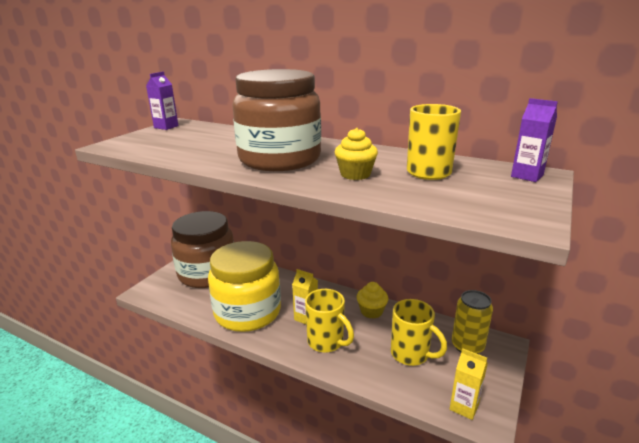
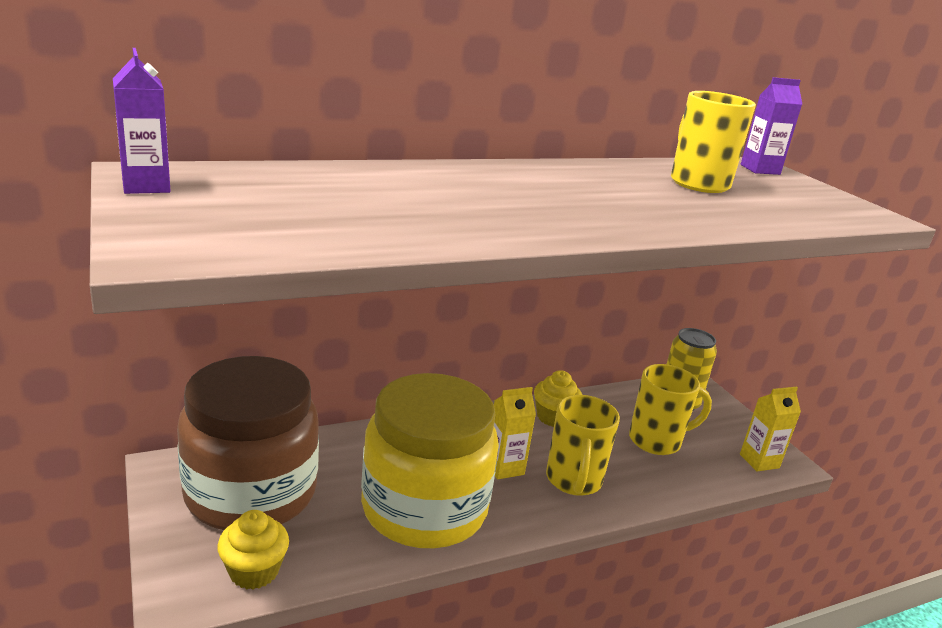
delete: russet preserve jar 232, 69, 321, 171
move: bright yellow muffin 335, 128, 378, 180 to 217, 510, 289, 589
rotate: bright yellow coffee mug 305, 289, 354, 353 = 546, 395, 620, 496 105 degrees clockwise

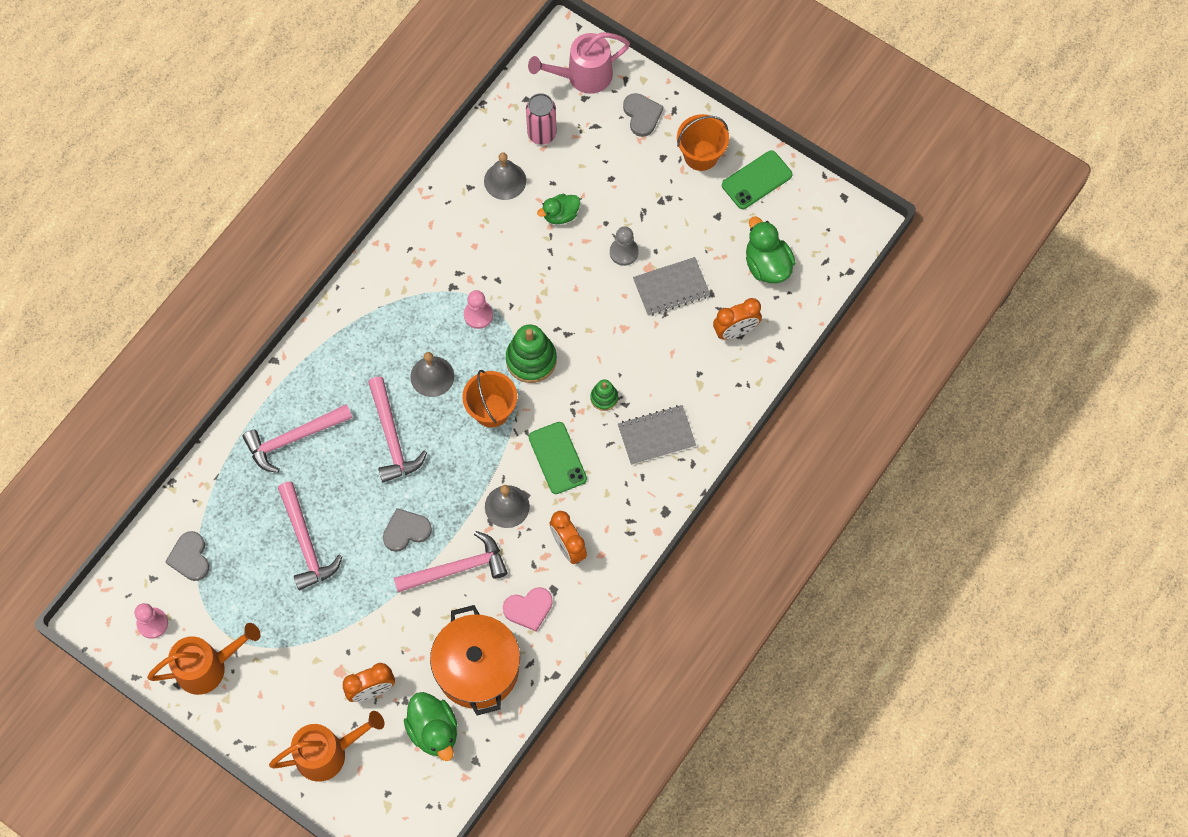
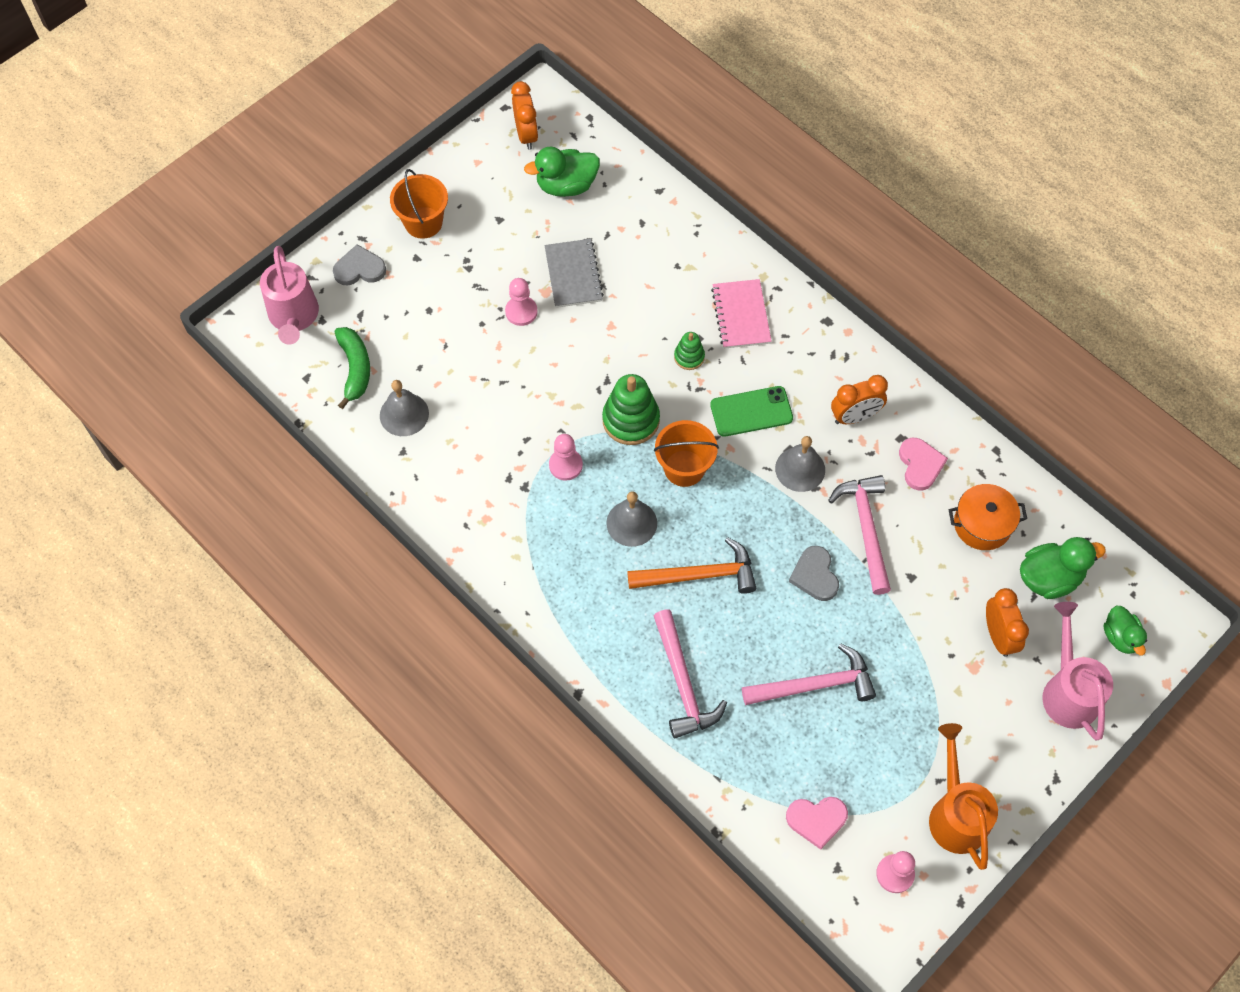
delete: green phone 722, 150, 792, 209
move: green rubber duck 537, 194, 580, 224 to 1104, 605, 1147, 655; bright orange alarm clock 713, 298, 762, 340 to 511, 81, 538, 150
replace: pink can 526, 93, 557, 145 to green banana 335, 327, 370, 409
recolor: grey heart 165, 531, 209, 581 to pink heart 786, 797, 848, 850; bright orange watering pot 269, 711, 384, 782 to pink watering pot 1042, 602, 1113, 741; pink claw hammer 368, 377, 427, 483 to bright orange claw hammer 627, 537, 756, 594; grey chess pawn 610, 226, 639, 266 to pink chess pawn 505, 278, 538, 326; grey notepad 618, 405, 696, 465 to pink notepad 711, 279, 772, 349
resize: bright orange stockpot 430, 605, 520, 715 = 949, 484, 1027, 550 x0.63

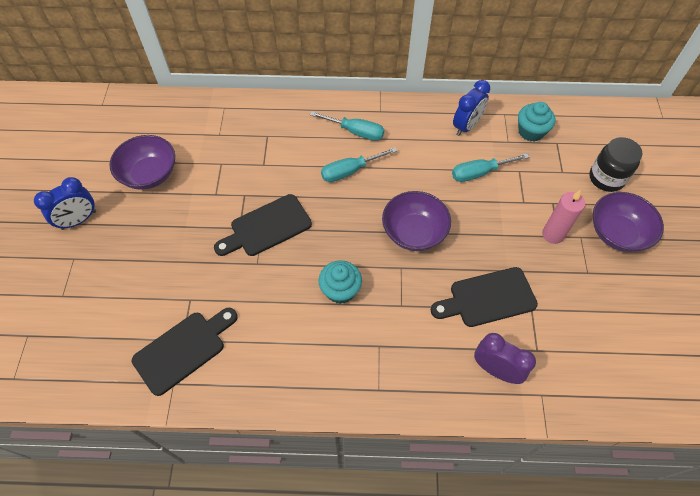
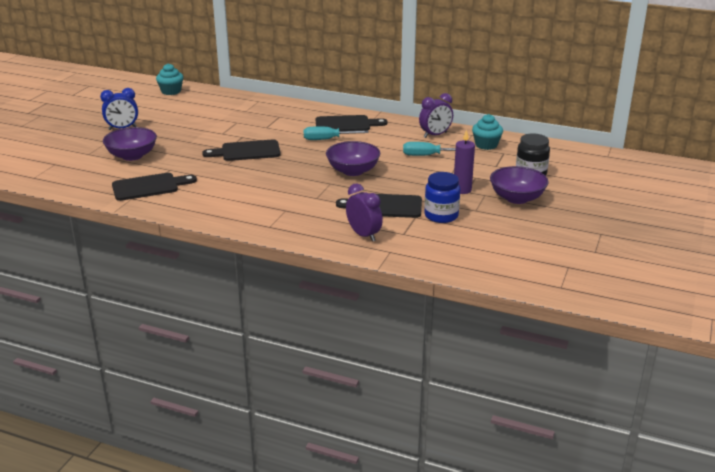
insert: royal blue preserve jar 424, 172, 460, 223
move: violet deep dish 109, 135, 175, 190 to 103, 127, 157, 161; turquoise muffin 319, 260, 362, 304 to 156, 63, 183, 95
replace: turquoise screwdriver 310, 111, 384, 141 to ebony cutting board 316, 115, 388, 131
recolor: royal blue alarm clock 453, 80, 490, 136 to violet alarm clock 419, 93, 453, 138; pink pillar candle 542, 190, 585, 244 to violet pillar candle 454, 129, 475, 194

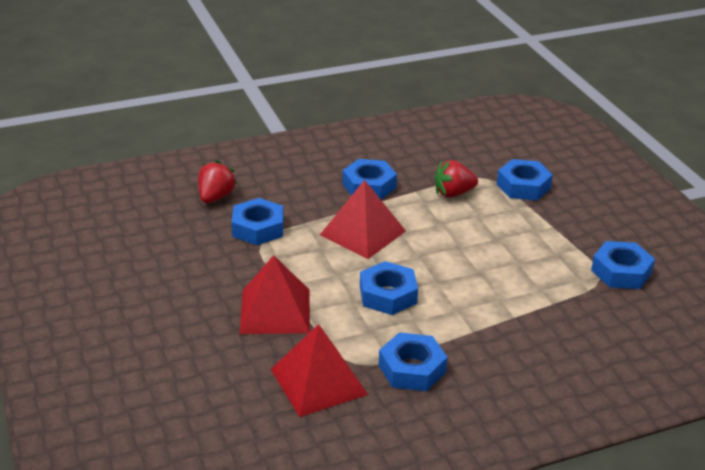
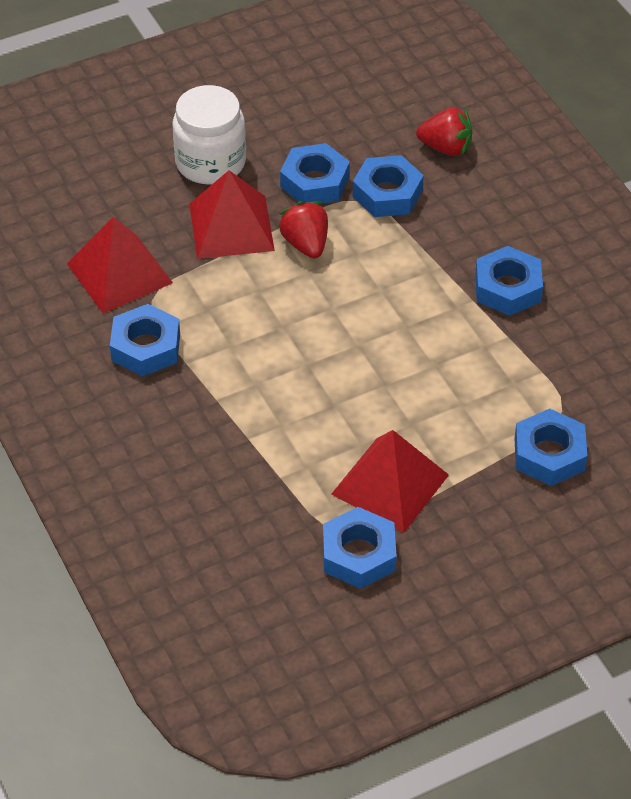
insert: pure white preserve jar 173, 85, 246, 185
move: crimson solid pyramid 320, 180, 406, 259 to 331, 430, 449, 533; royal blue hex nut 360, 261, 418, 315 to 280, 143, 350, 204; crimson strawberry 434, 160, 478, 198 to 278, 201, 328, 258

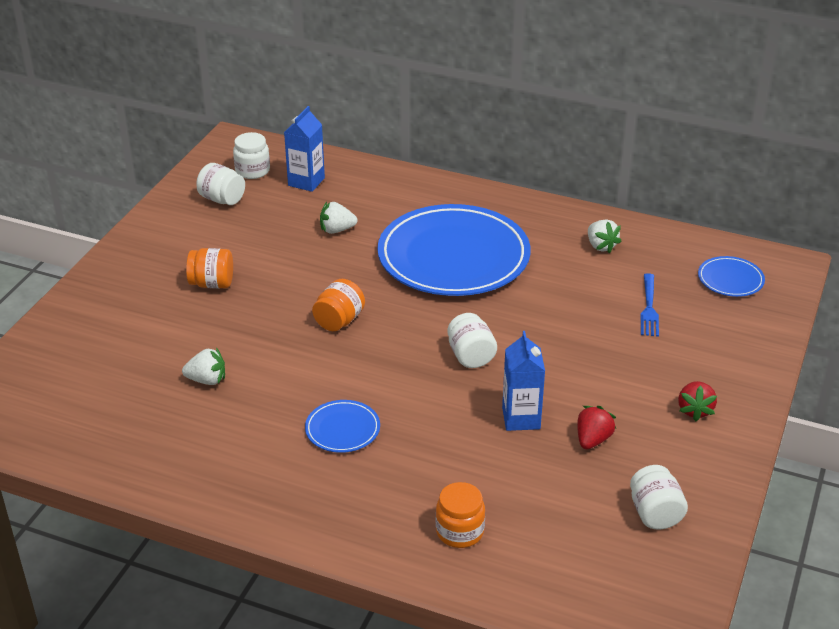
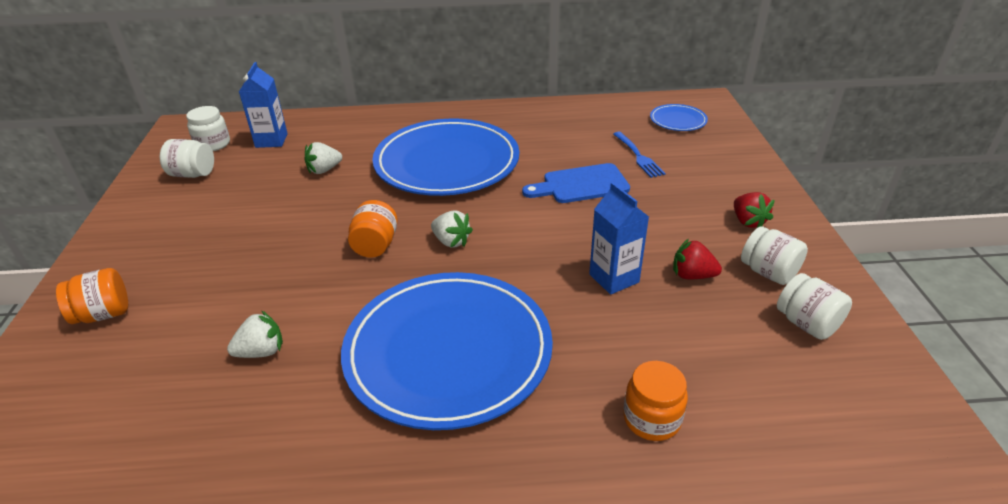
insert: royal blue cutting board 522, 163, 630, 203
move: bright orange preserve jar 186, 248, 233, 288 to 56, 268, 128, 324; pure white preserve jar 447, 313, 497, 368 to 741, 226, 808, 285; pure white strawberry 588, 220, 622, 253 to 431, 211, 473, 248
rotate: crimson strawberry 577, 406, 616, 449 = 673, 239, 722, 279 75 degrees counterclockwise
resize: royal blue dinner plate 305, 400, 380, 453 = 341, 272, 553, 430 x2.37

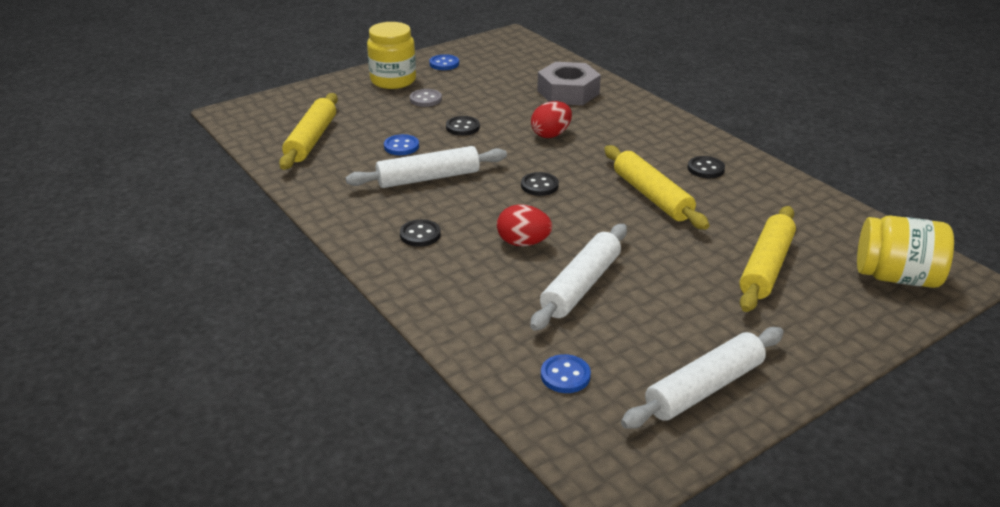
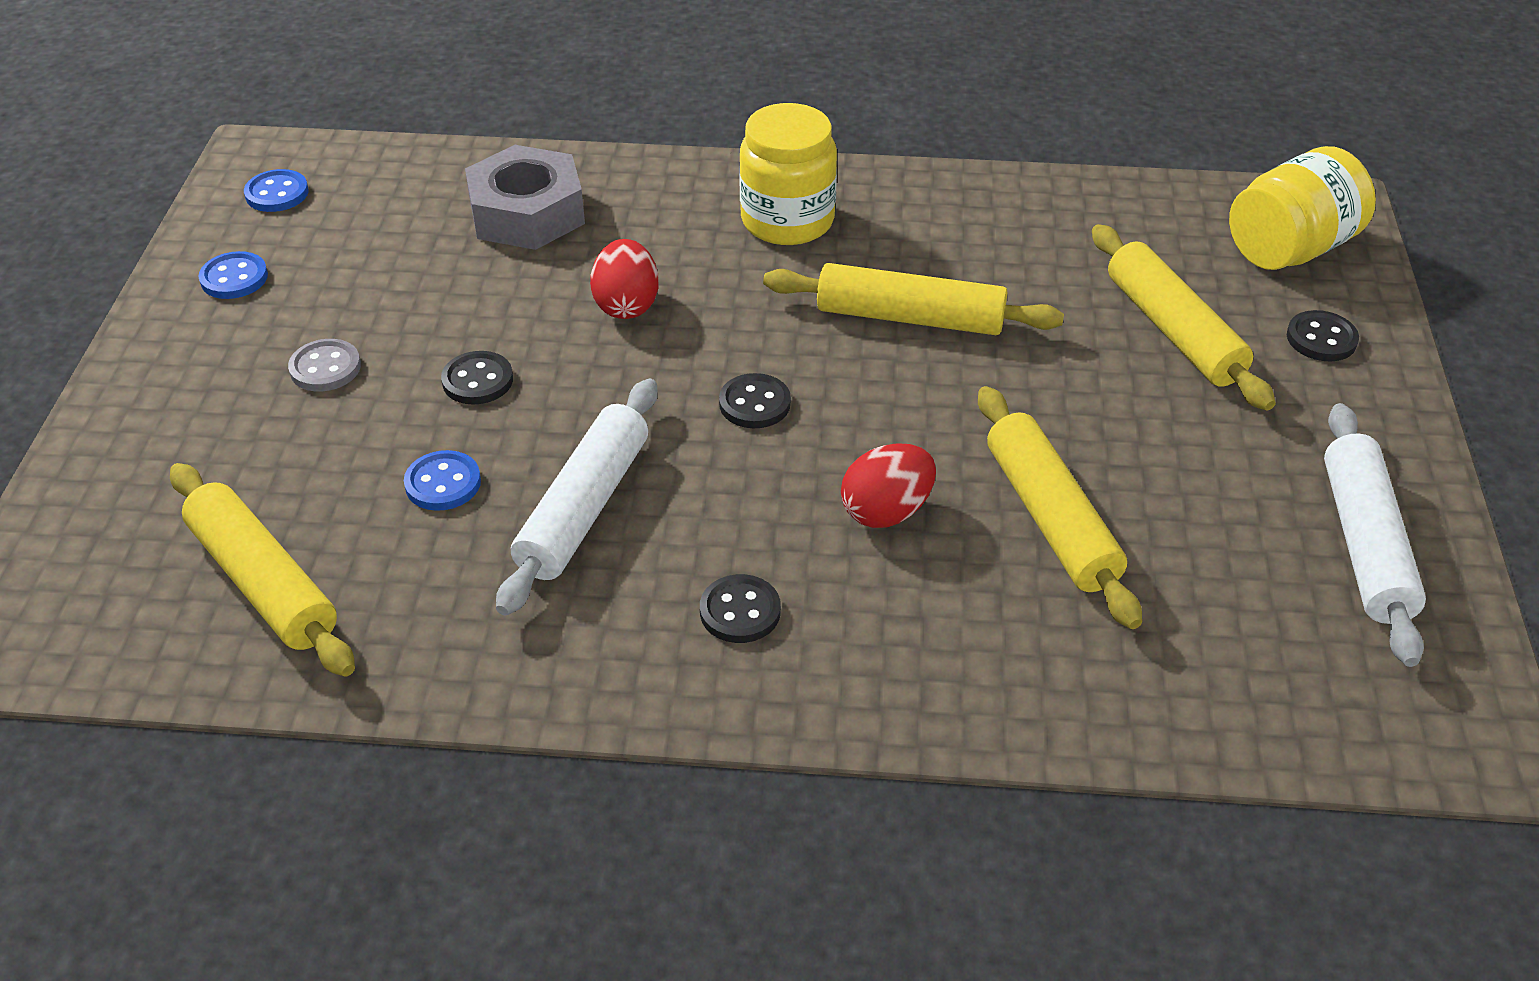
move: bright yellow preserve jar 367, 22, 416, 89 to 739, 103, 837, 245; royal blue shirt button 541, 354, 591, 393 to 244, 169, 309, 212; ebony shirt button 687, 156, 725, 178 to 1287, 310, 1359, 361
recolor: pure white dough roller 530, 224, 627, 331 to bright yellow dough roller 978, 386, 1142, 629

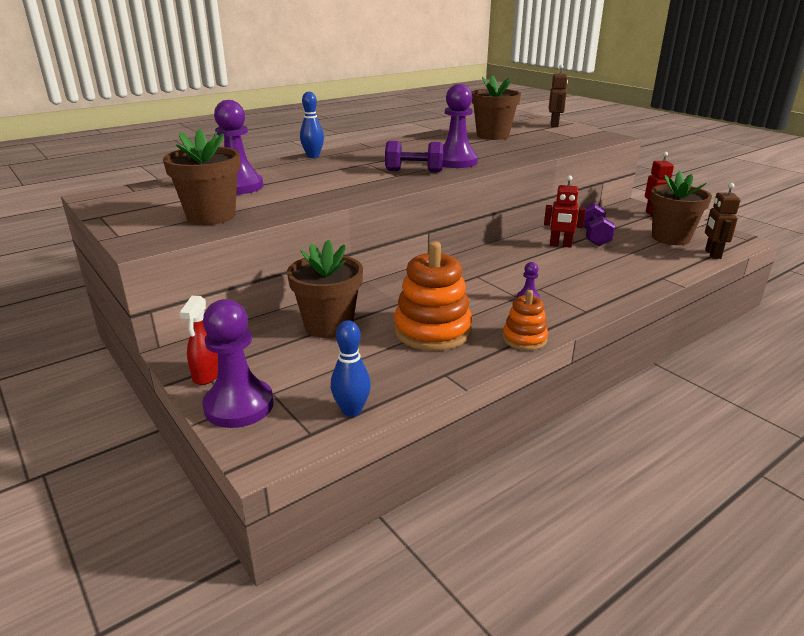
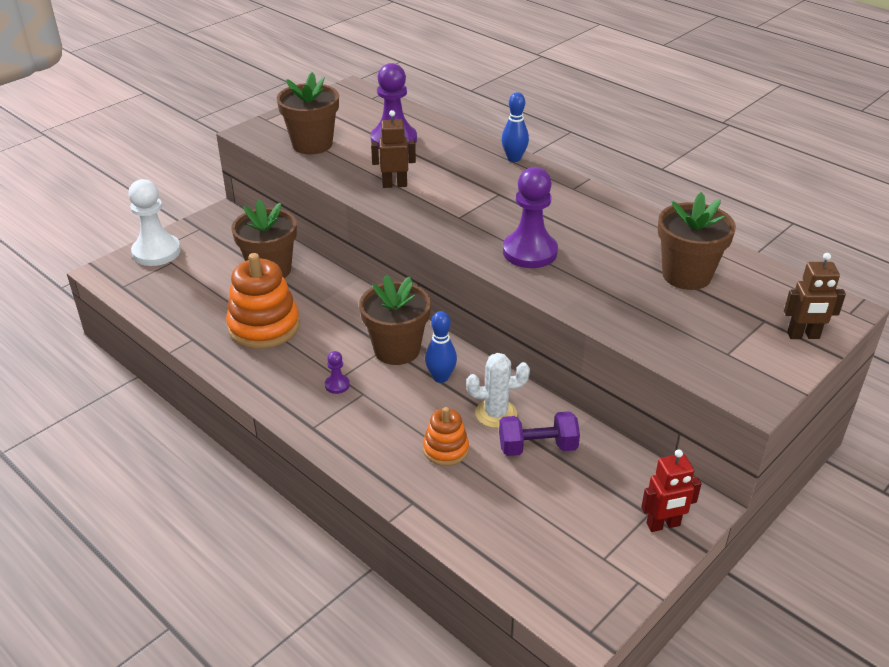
delete: crimson sprayer 179, 296, 218, 385; violet hand weight 385, 141, 443, 172
move: royal blue skittle 331, 320, 371, 417 to 425, 311, 457, 383; bright orange ring stacker 502, 290, 548, 350 to 423, 407, 469, 466; russet potted plant 650, 171, 712, 245 to 359, 275, 431, 365; russet robot 705, 183, 741, 259 to 371, 110, 416, 188
replace: crimson robot 544, 175, 586, 248 to pure white prickly plant 466, 353, 530, 428
recolor: violet chess pawn 202, 299, 274, 428 to pure white chess pawn 128, 179, 181, 266

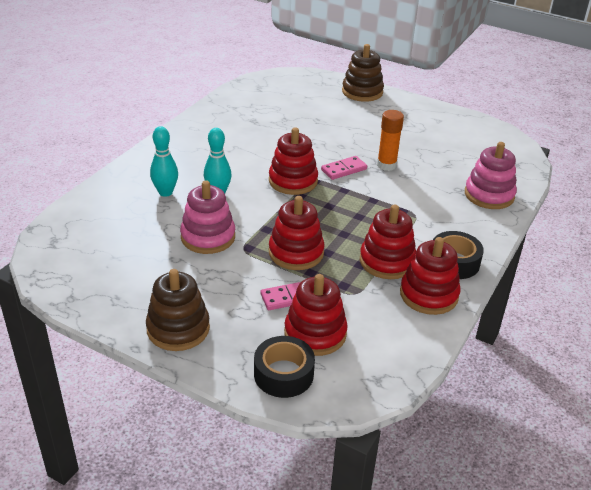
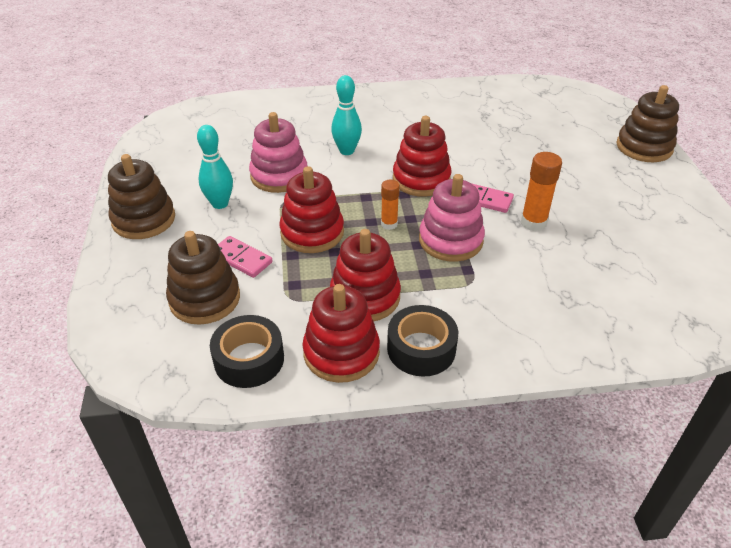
insert: bright orange glue stick 381, 180, 400, 230
move: turquoise skittle 150, 126, 178, 197 to 197, 125, 233, 209; ebony tape 254, 336, 315, 398 to 210, 315, 284, 388; pink ring stacker 465, 142, 517, 209 to 419, 174, 485, 262
recolor: crimson ring stacker 284, 274, 348, 356 to russet ring stacker 166, 231, 240, 325

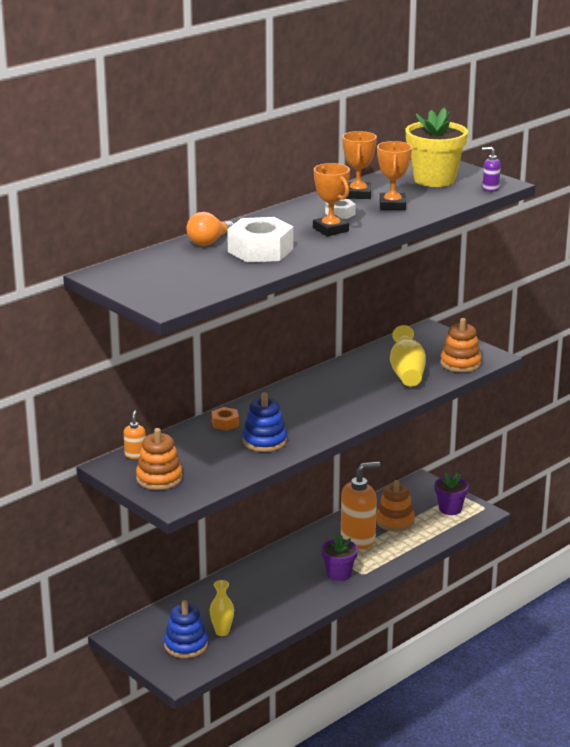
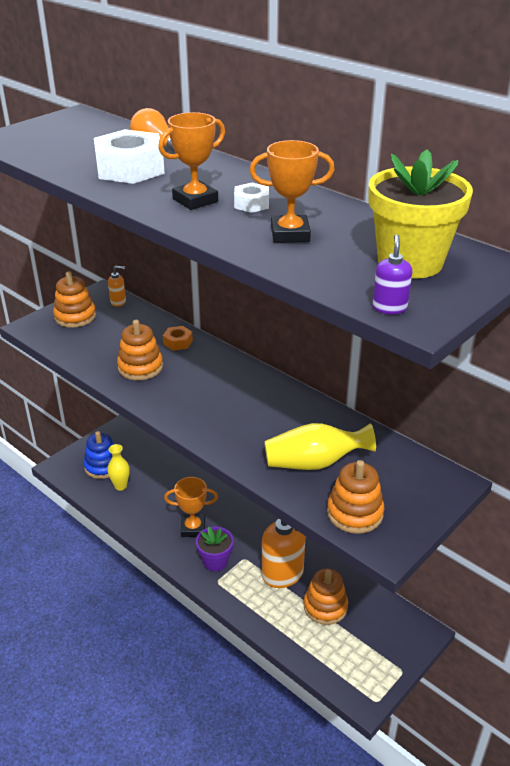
delete: violet potted plant 435, 472, 469, 515
move: bright orange prize cup 342, 131, 377, 199 to 164, 477, 218, 537
recolor: royal blue ring stacker 243, 392, 287, 452 to bright orange ring stacker 117, 320, 163, 380

